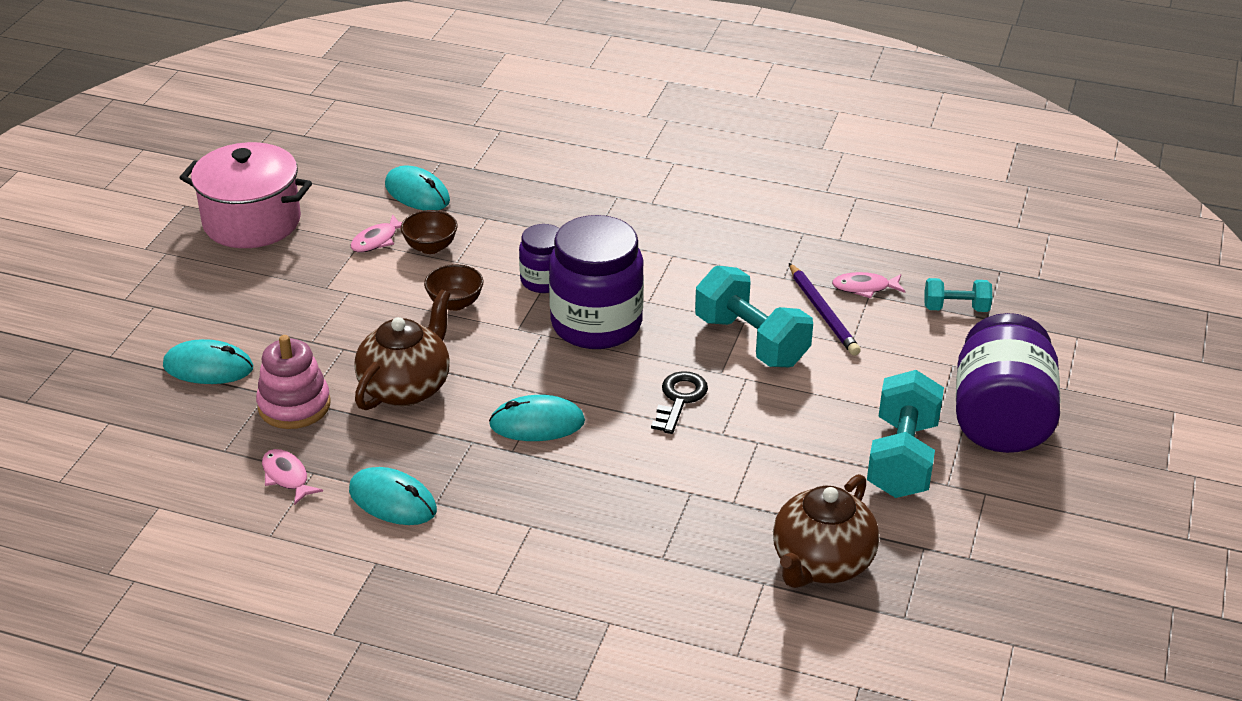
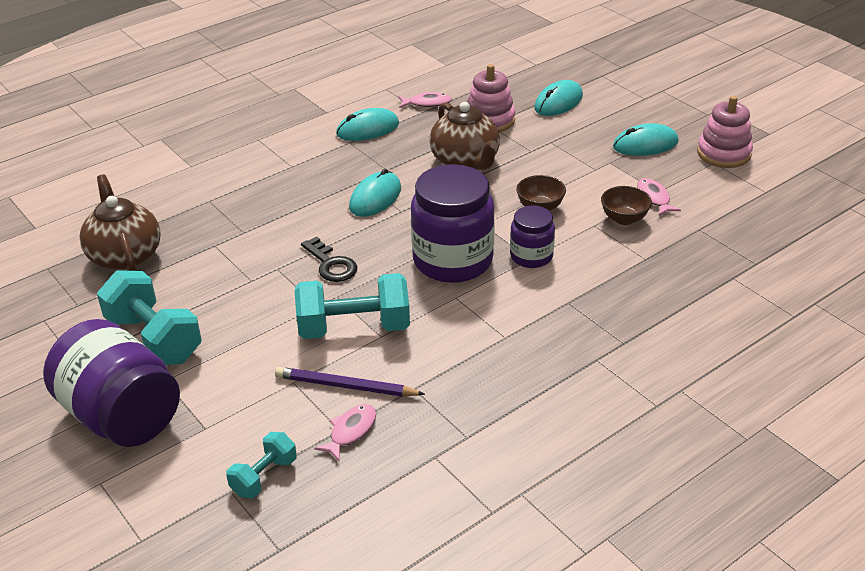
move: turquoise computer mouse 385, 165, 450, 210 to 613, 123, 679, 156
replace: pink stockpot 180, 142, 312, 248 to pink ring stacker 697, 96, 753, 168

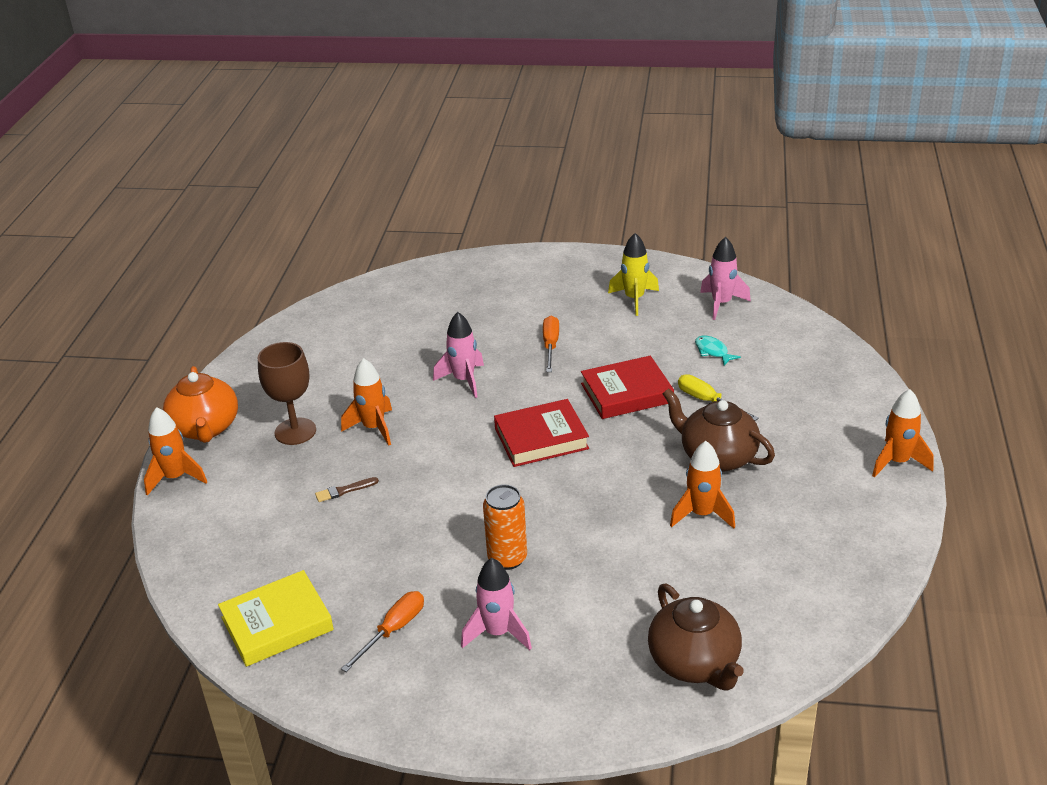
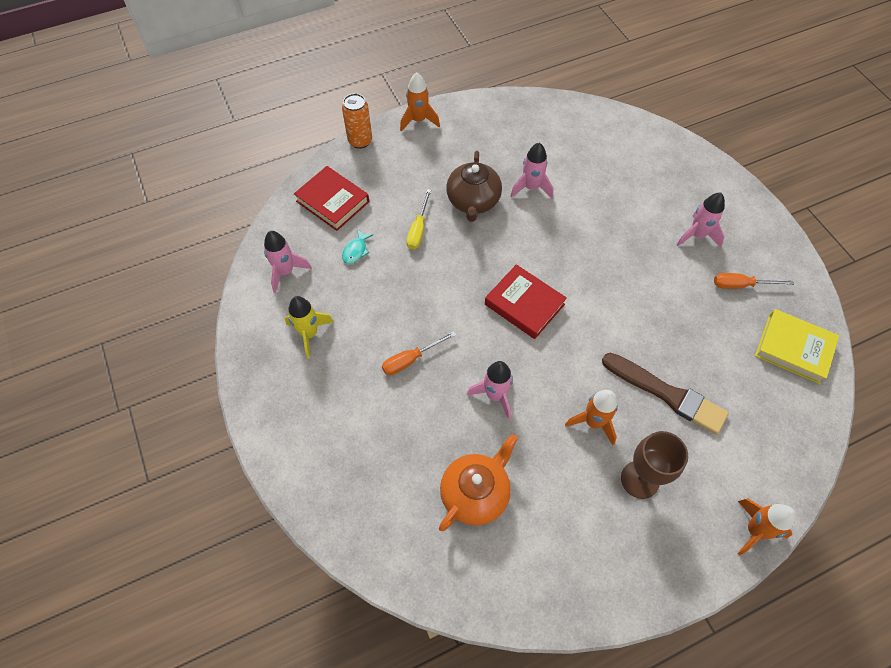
delete: russet china teapot 648, 584, 744, 691
move: bright orange china teapot 163, 366, 238, 443 to 439, 434, 518, 531; bright orange can 483, 484, 527, 570 to 342, 93, 372, 149; crimson hardcover 581, 356, 674, 419 to 294, 166, 369, 231
recolor: bright orange spaceship 670, 441, 735, 529 to pink spaceship 510, 143, 553, 198
resize: russet paint brush 315, 477, 379, 502 = 602, 353, 729, 434 x2.49

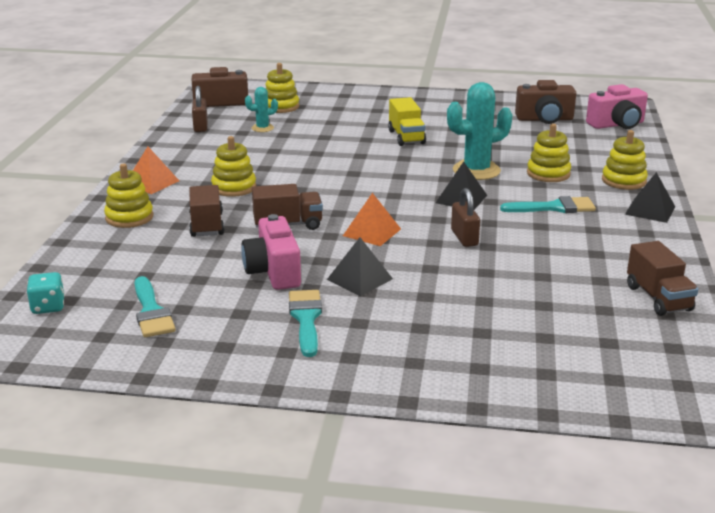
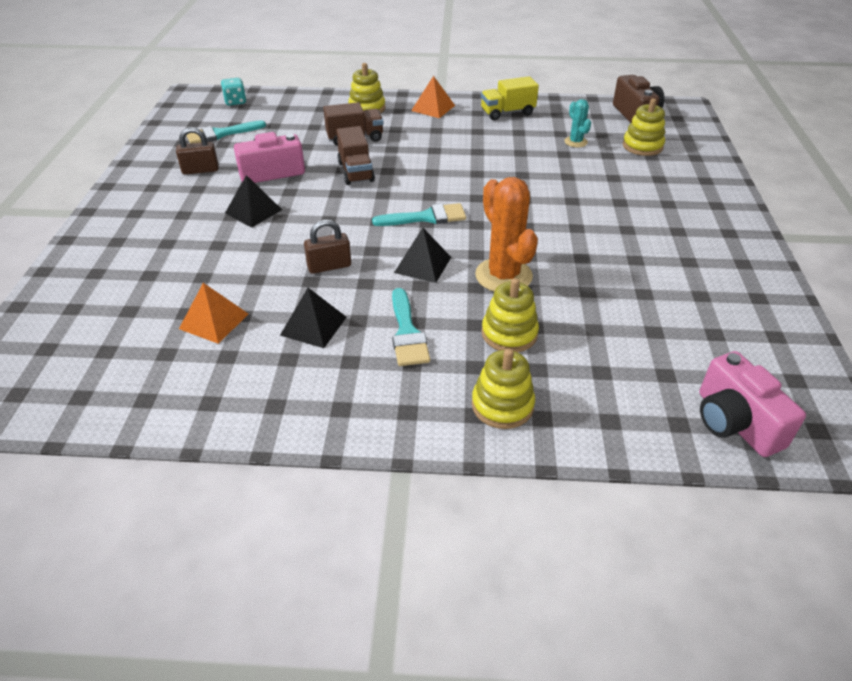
delete: bright yellow ring stacker 211, 136, 256, 197; russet photo camera 515, 80, 576, 124; russet truck 627, 241, 698, 316
move: russet lock 192, 86, 208, 132 to 176, 127, 218, 175; turquoise paint brush 289, 290, 322, 357 to 372, 203, 466, 226; bright orange solid pyramid 343, 193, 401, 246 to 179, 283, 248, 344; bright yellow truck 388, 97, 426, 146 to 481, 76, 539, 120; ebony solid pyramid 625, 172, 675, 223 to 280, 288, 347, 348
recolor: turquoise prickly plant 447, 82, 512, 180 to bright orange prickly plant 475, 177, 538, 292

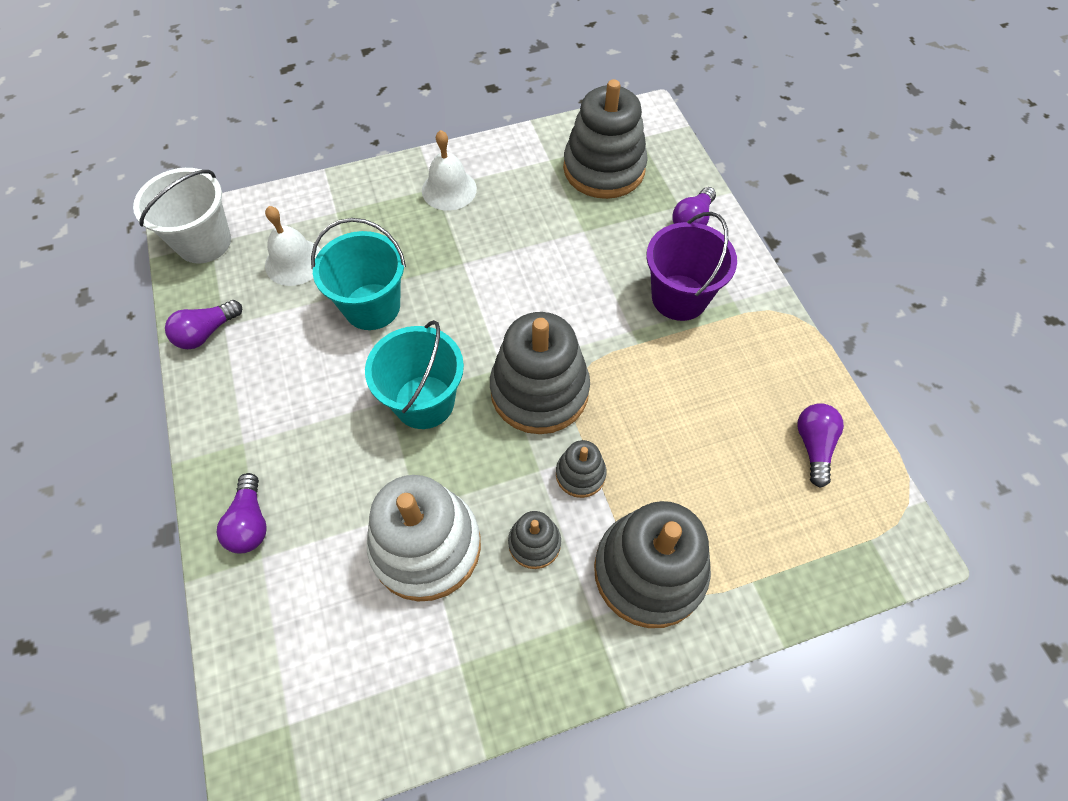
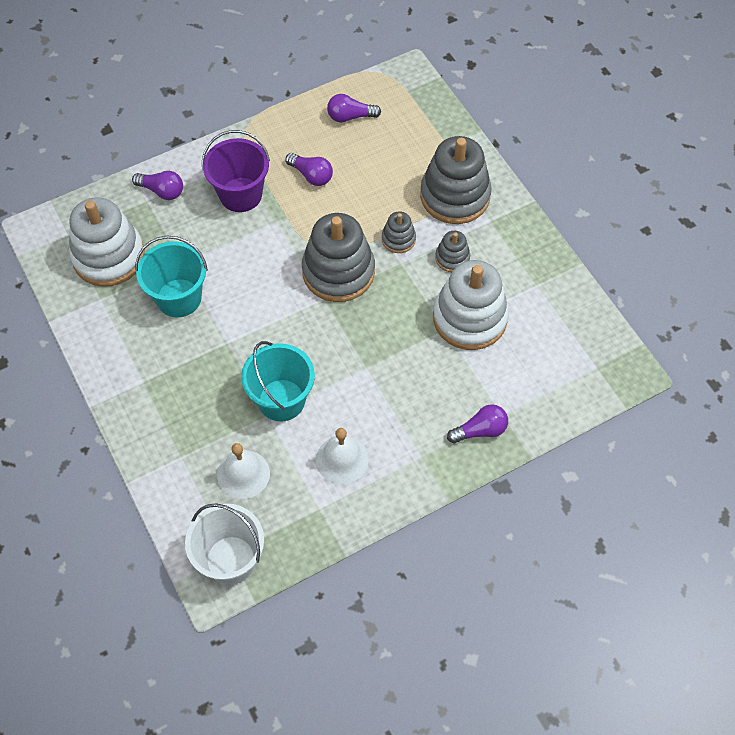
move: violet light bulb 165, 300, 242, 349 to 285, 153, 333, 186; turquoise pail 365, 320, 464, 429 to 135, 236, 208, 317; pure white bell 422, 130, 477, 211 to 316, 428, 369, 484
recolor: grey ring stacker 563, 79, 648, 199 to pure white ring stacker 69, 197, 145, 287

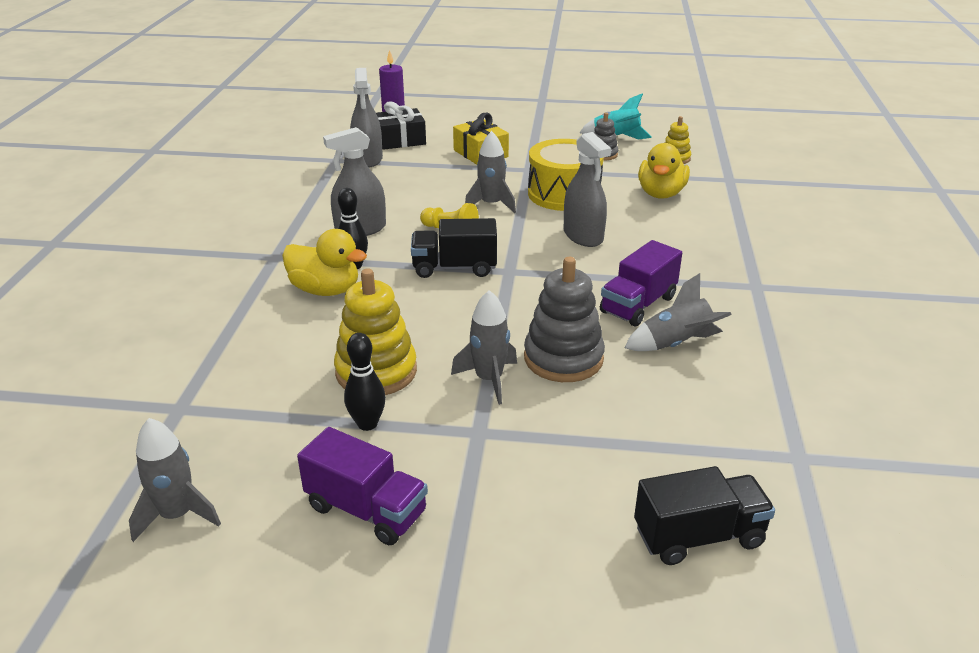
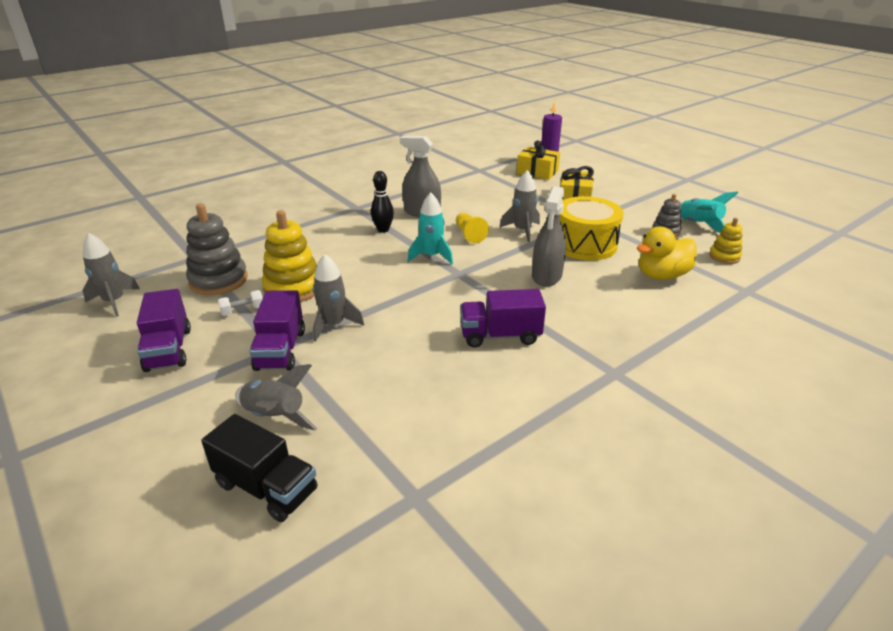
delete: bright yellow rubber duck 282, 229, 367, 296; grey sprayer 350, 68, 383, 167
insert: violet truck 249, 290, 305, 371
move: grey ring stacker 524, 257, 605, 382 to 186, 203, 248, 295; grey spaceship 624, 273, 732, 351 to 235, 364, 317, 431
replace: ebony skittle 344, 333, 386, 431 to pure white hand weight 218, 290, 263, 316; ebony truck 411, 218, 497, 278 to turquoise spaceship 408, 193, 453, 264
recolor: ebony wrapped gift 376, 101, 426, 150 to bright yellow wrapped gift 517, 140, 560, 180

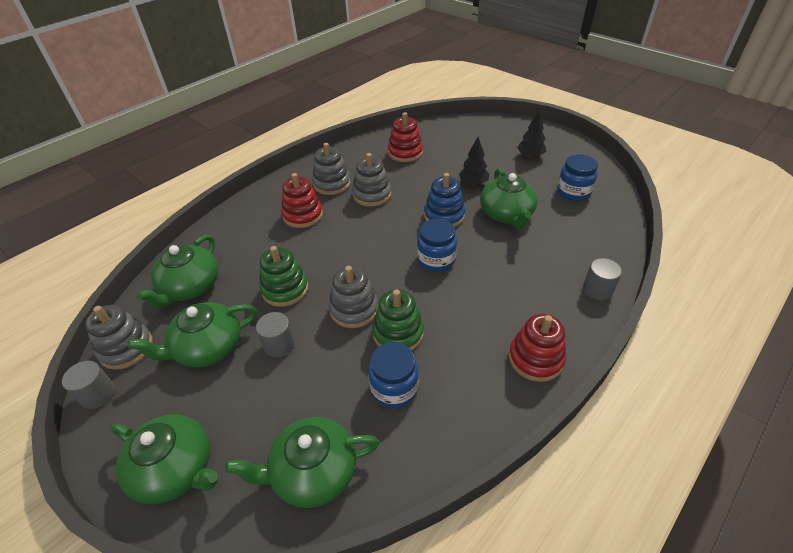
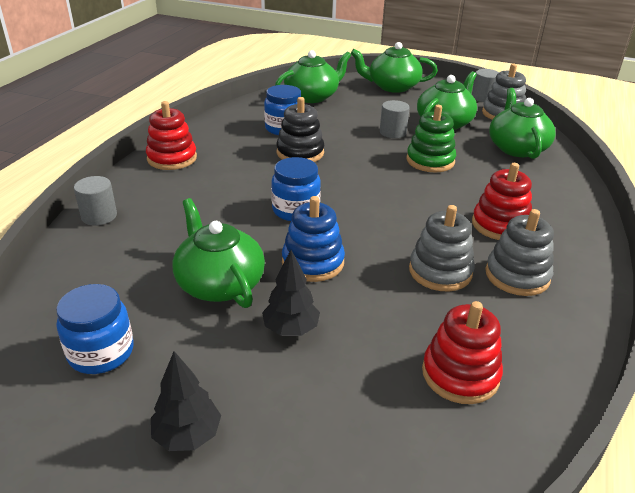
delete: grey ring stacker 329, 266, 378, 328
recolor: green ring stacker 372, 289, 424, 350 to ebony ring stacker 276, 97, 324, 162

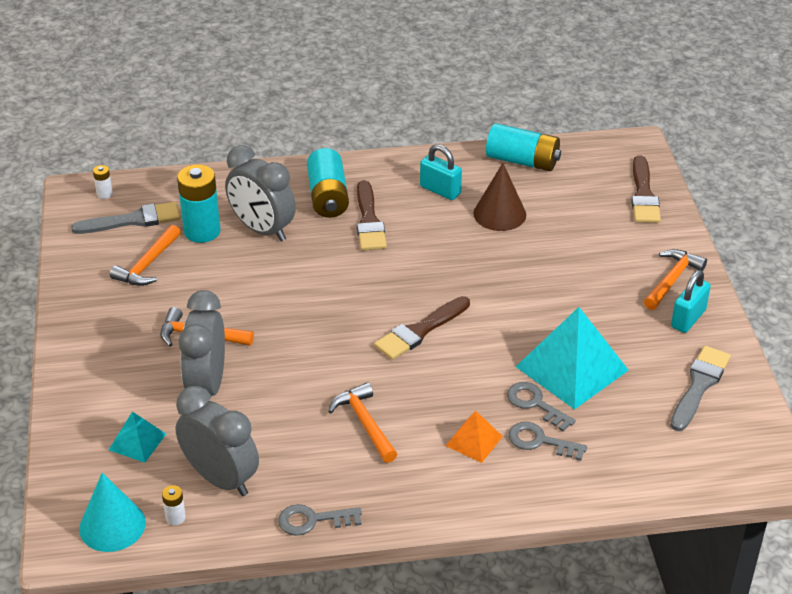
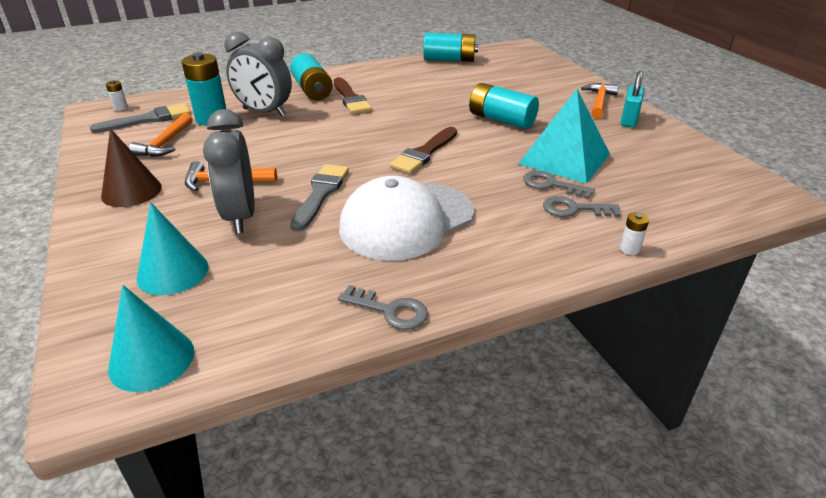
delete: grey alarm clock 175, 386, 259, 496; turquoise lock 420, 144, 462, 200; bright orange solid pyramid 446, 411, 503, 463; russet paint brush 631, 155, 661, 223
insert: turquoise power cell 469, 83, 539, 129
move: pure white power cell 162, 485, 186, 525 to 620, 212, 649, 255; russet solid cone 473, 163, 526, 231 to 101, 128, 162, 207; grey paint brush 670, 346, 731, 431 to 290, 164, 349, 231
replace: turquoise solid pyramid 109, 412, 166, 463 to turquoise solid cone 137, 202, 209, 295; bright orange claw hammer 328, 382, 397, 463 to pure white peaked cap 339, 176, 474, 261
rotate: grey door key 278, 504, 362, 536 = 338, 285, 428, 330 135 degrees counterclockwise

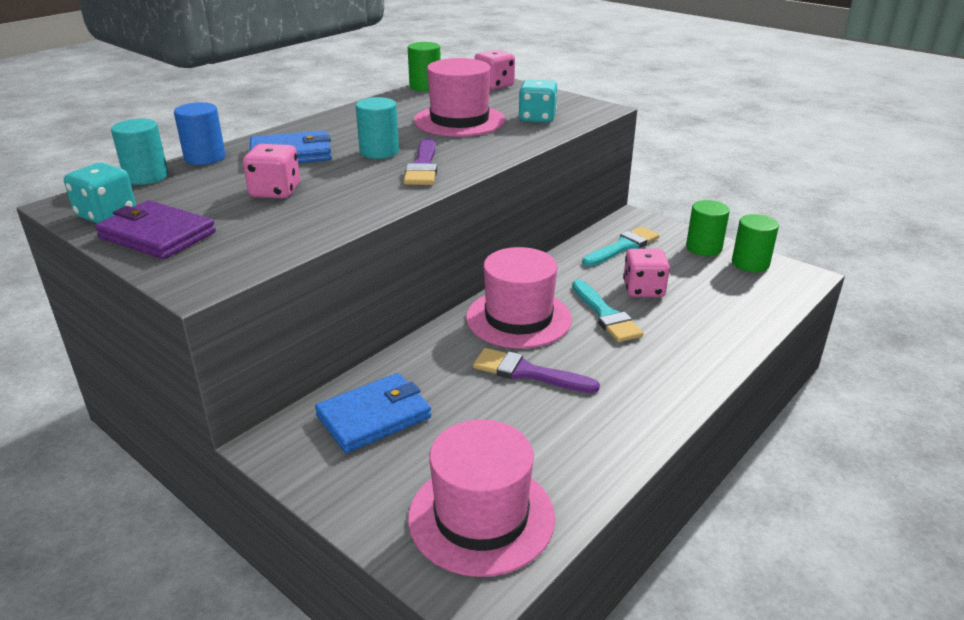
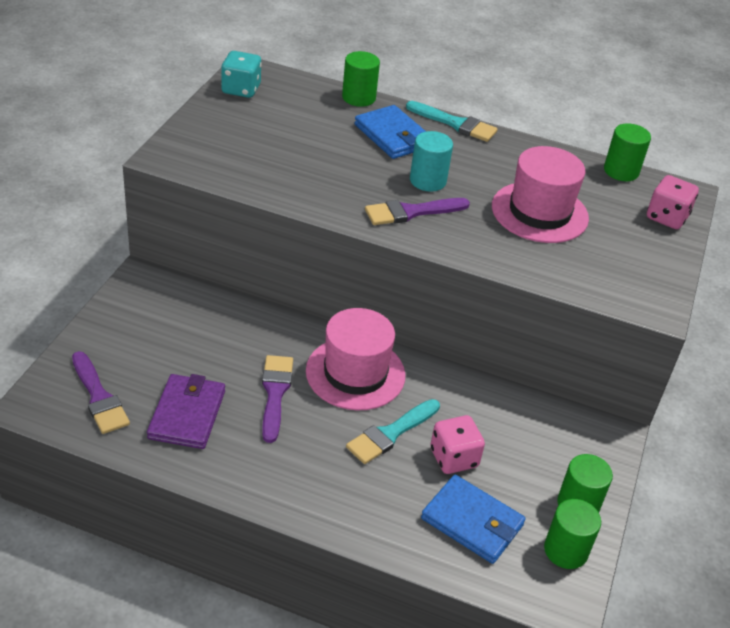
delete: turquoise cylinder shape 111, 119, 168, 185; pink game die 243, 144, 300, 199; turquoise game die 518, 79, 557, 123
move: violet card wallet 95, 200, 216, 259 to 147, 374, 225, 449; royal blue card wallet 315, 373, 431, 453 to 421, 475, 526, 564; turquoise paint brush 582, 227, 659, 266 to 406, 101, 498, 142
replace: pink hat 408, 419, 555, 577 to violet paint brush 72, 351, 130, 434
recolor: royal blue cylinder shape 174, 102, 225, 165 to green cylinder shape 342, 51, 380, 107

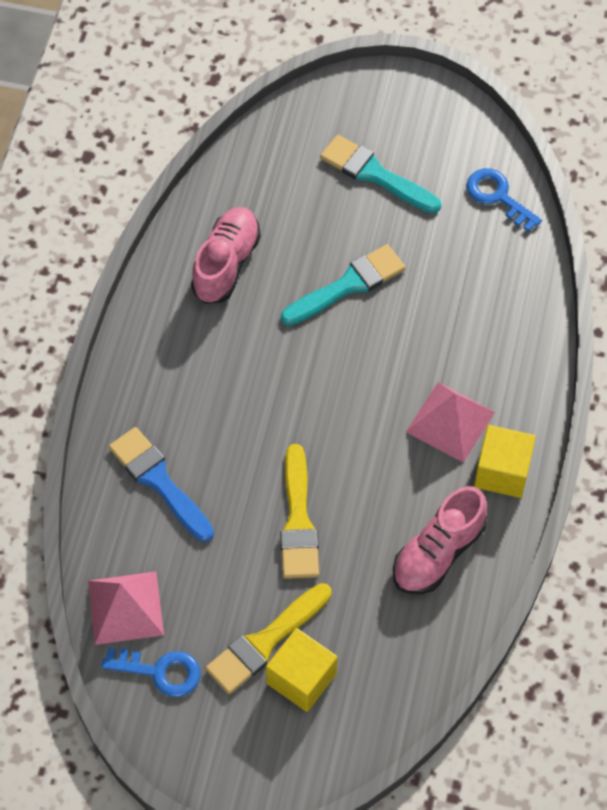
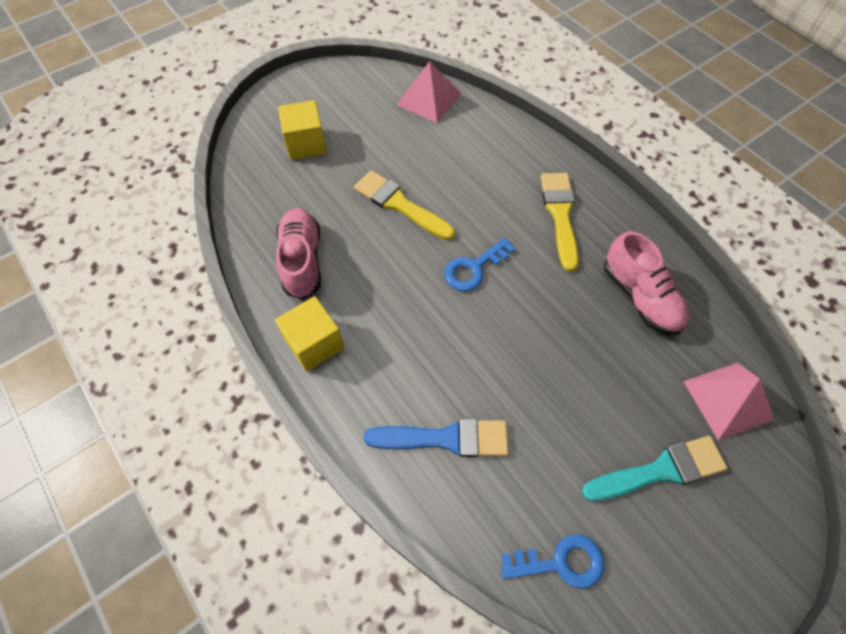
delete: turquoise paint brush 281, 244, 405, 326
move: royal blue door key 101, 648, 200, 697 to 444, 237, 515, 291; royal blue paint brush 109, 427, 214, 542 to 364, 419, 509, 457; bright yellow paint brush 206, 583, 331, 694 to 541, 173, 579, 272; pink solid pyramid 406, 382, 495, 463 to 683, 363, 775, 440

